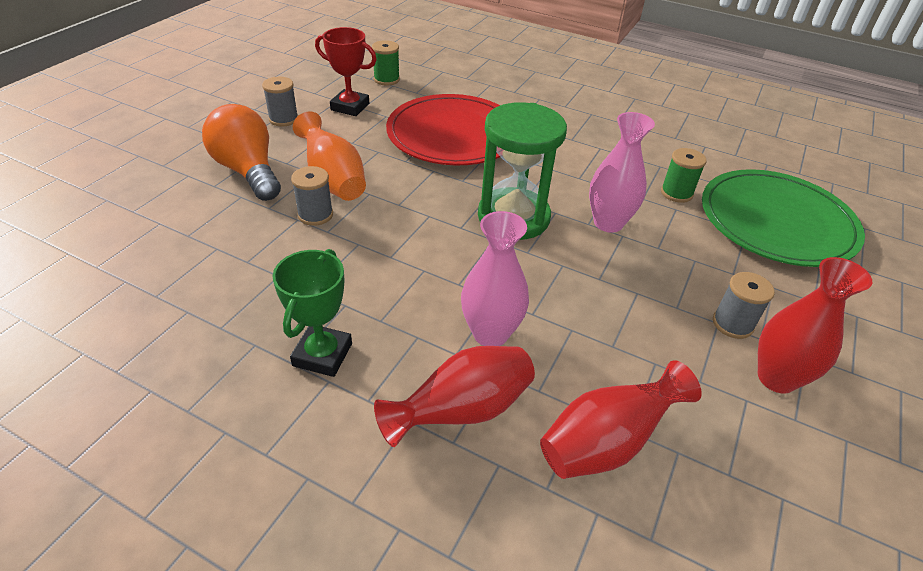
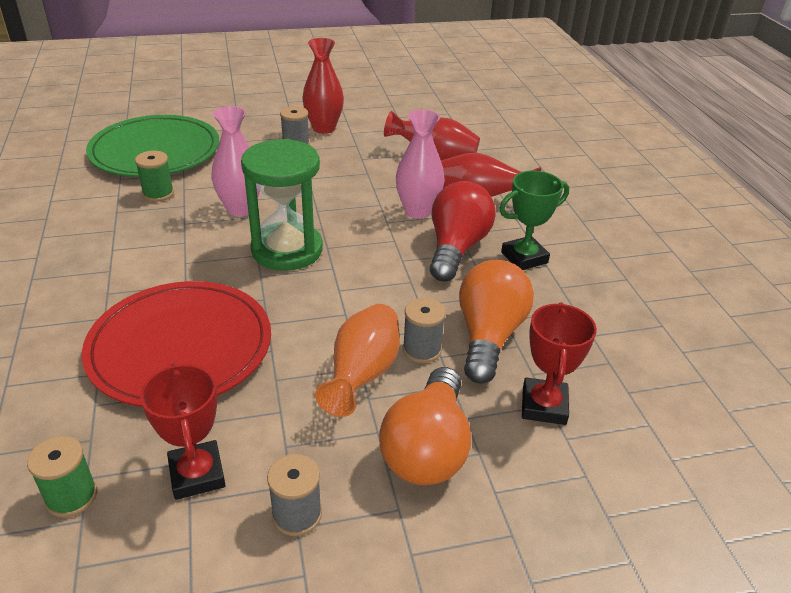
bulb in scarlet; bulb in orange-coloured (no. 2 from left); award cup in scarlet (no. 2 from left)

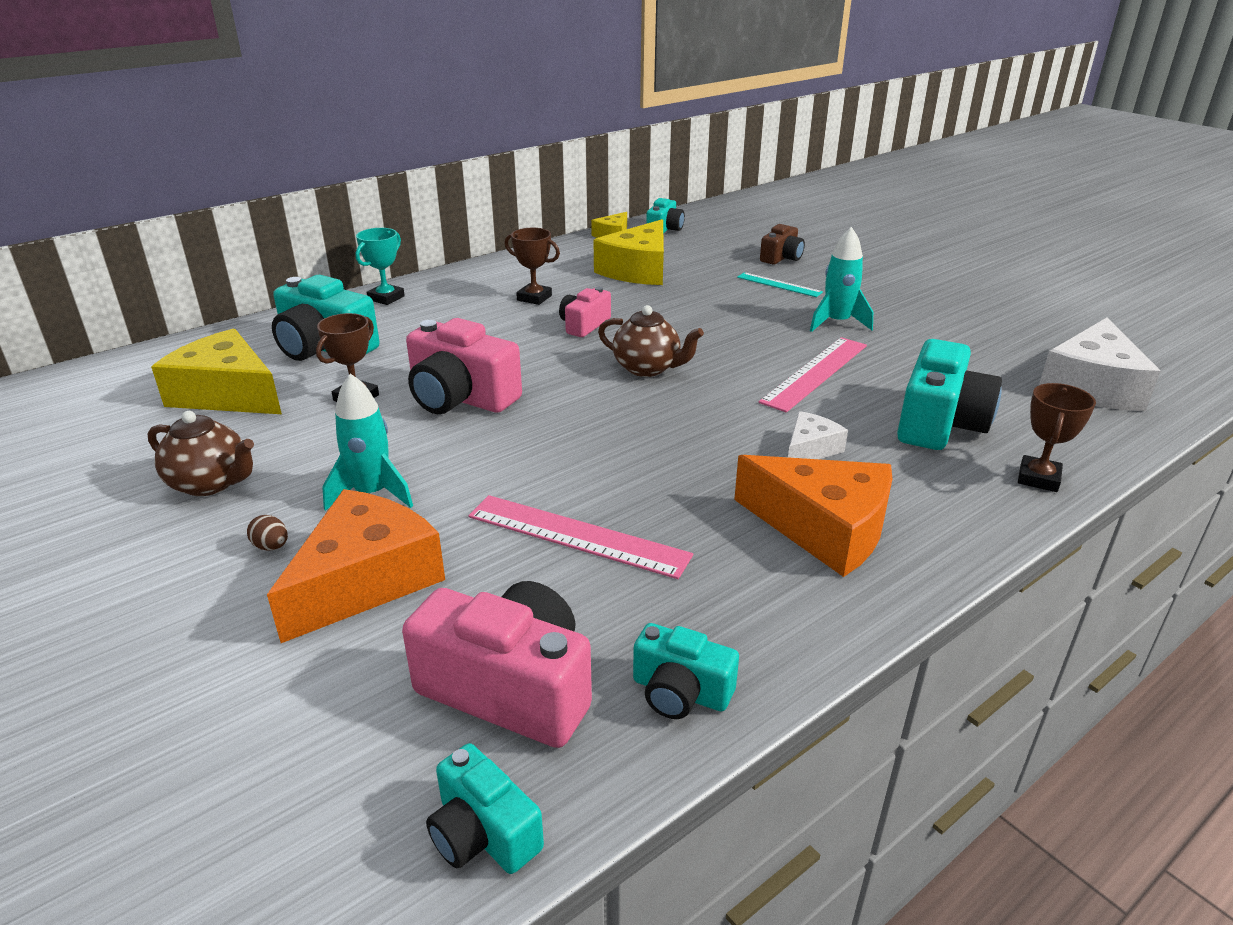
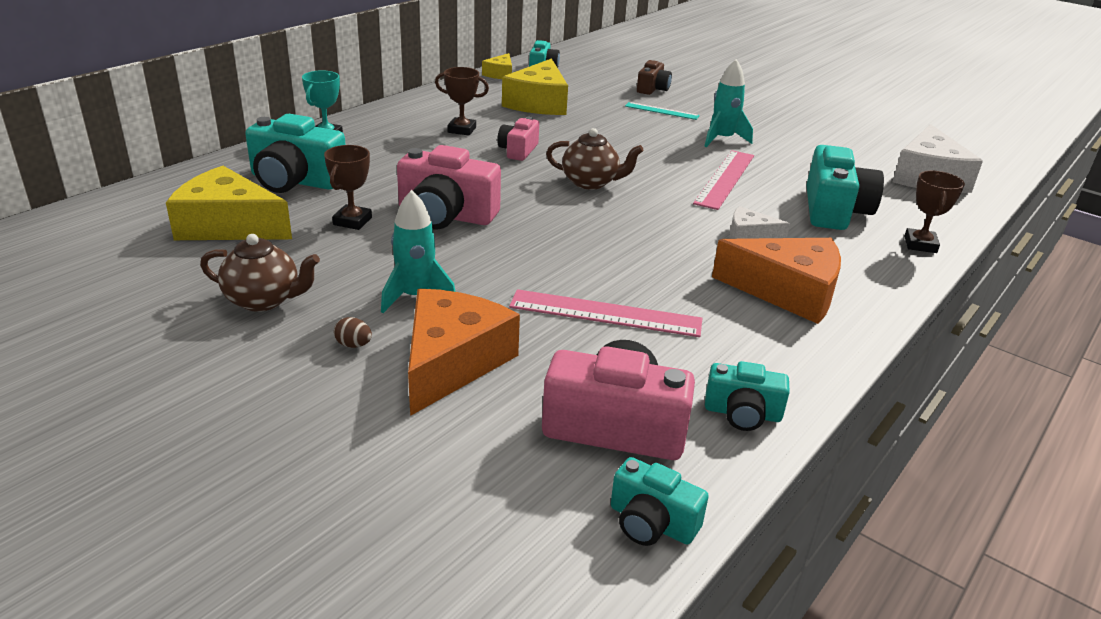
cheese wedge in snow-white (no. 1 from left)

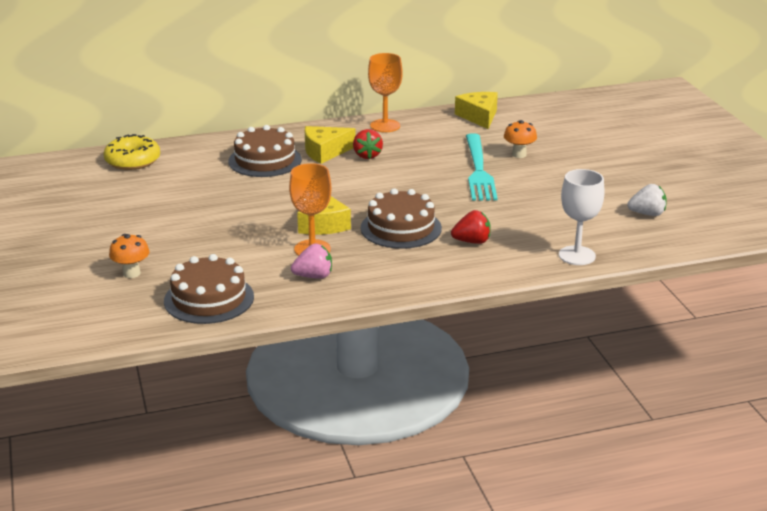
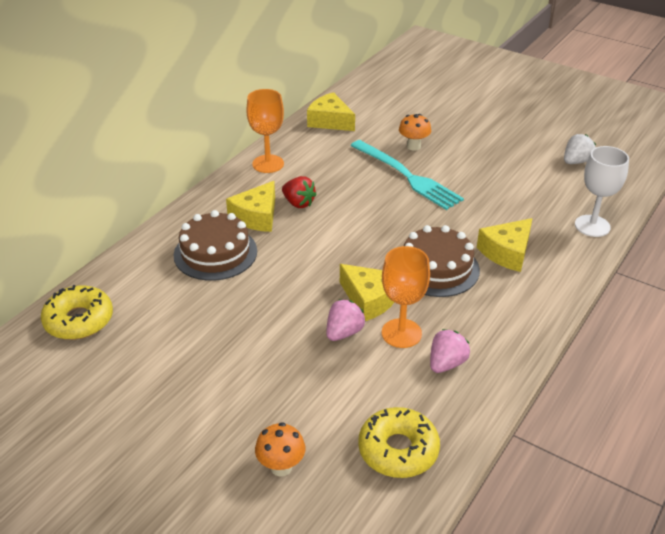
toy strawberry in rose-pink (no. 1 from left); doughnut in golden (no. 2 from left); cheese wedge in golden (no. 4 from left)

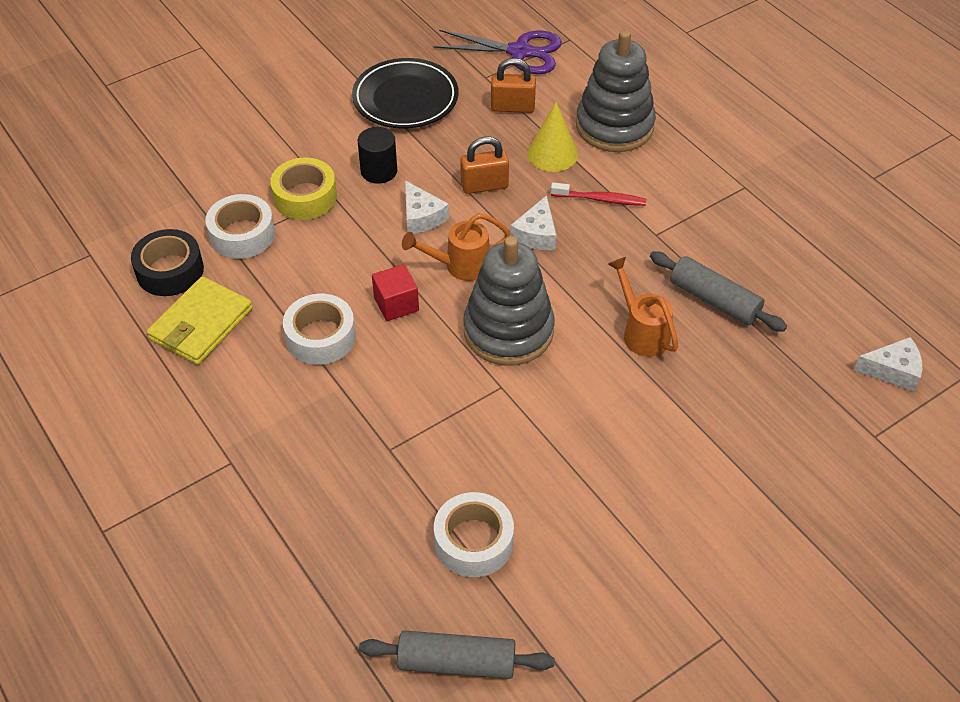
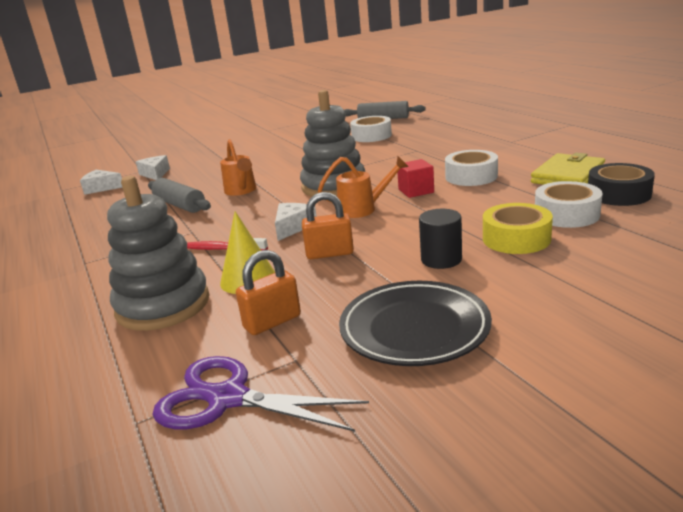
cheese wedge in snow-white (no. 2 from left); small lock in orange-coloured (no. 1 from left)

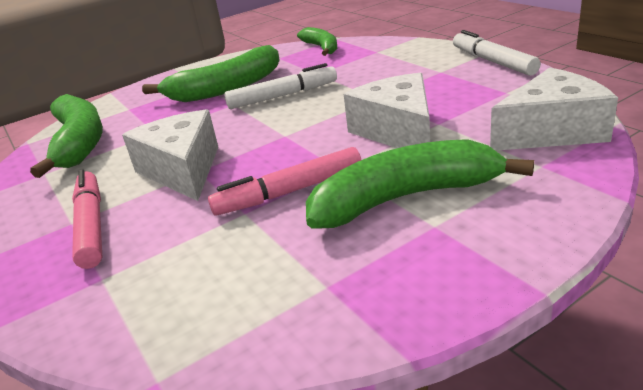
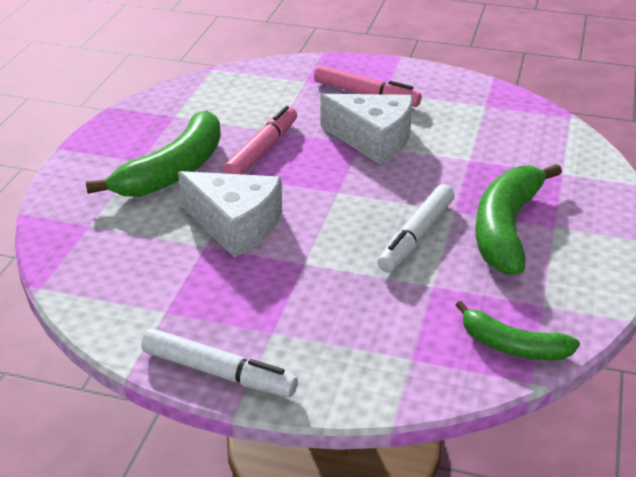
banana fruit in emerald (no. 1 from left in the first image); cheese wedge in snow-white (no. 3 from left in the first image)

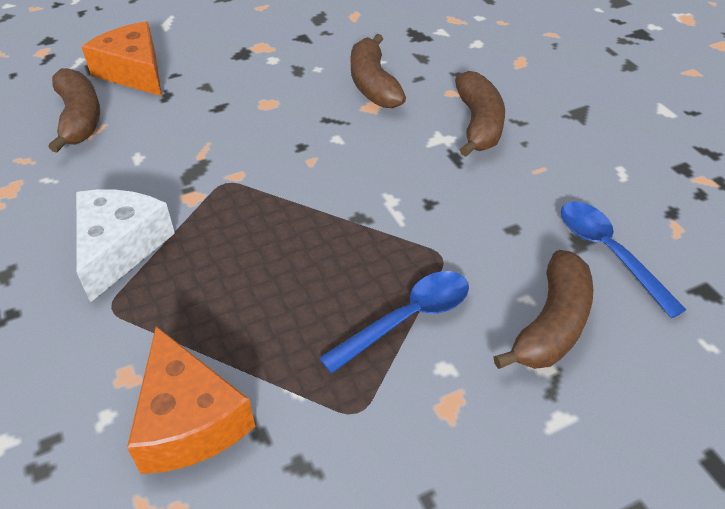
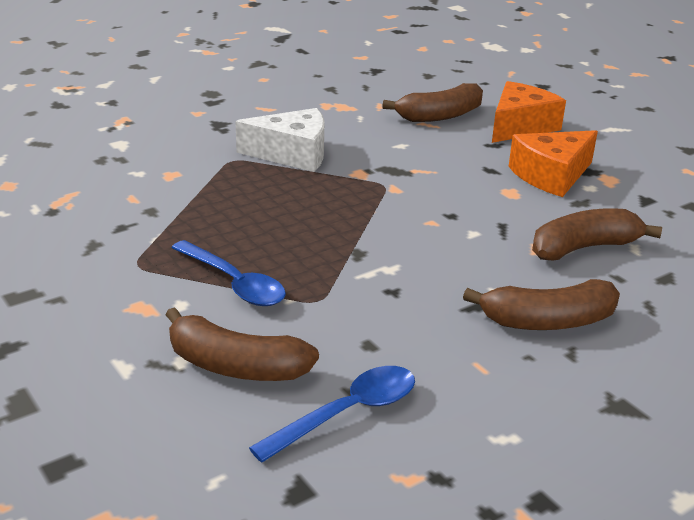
cheese wedge in orange-coloured (no. 2 from left)

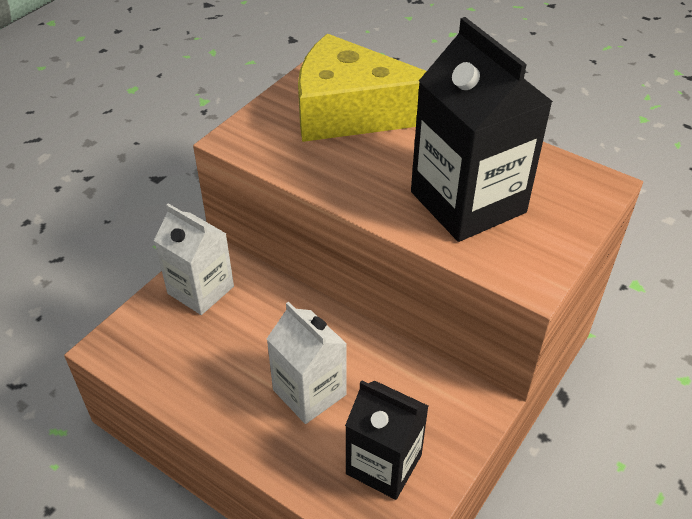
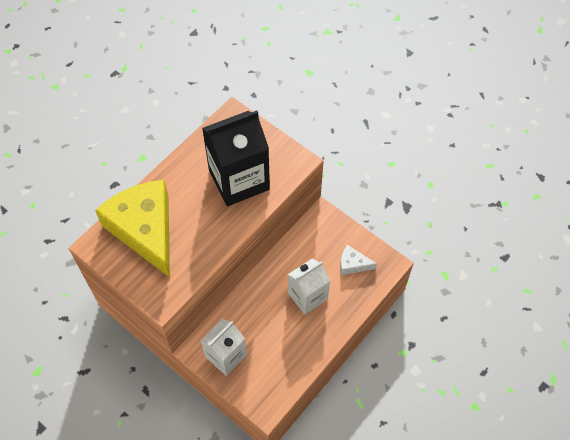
cheese wedge in snow-white; cheese wedge in golden

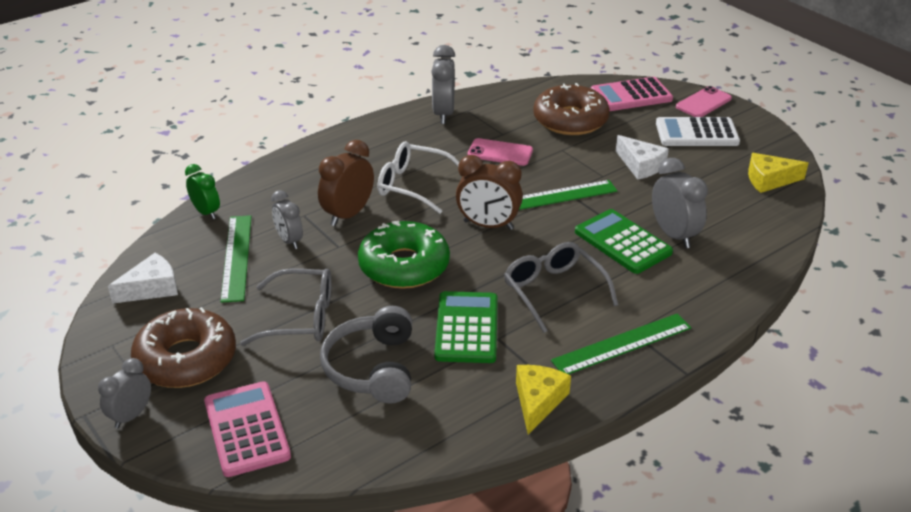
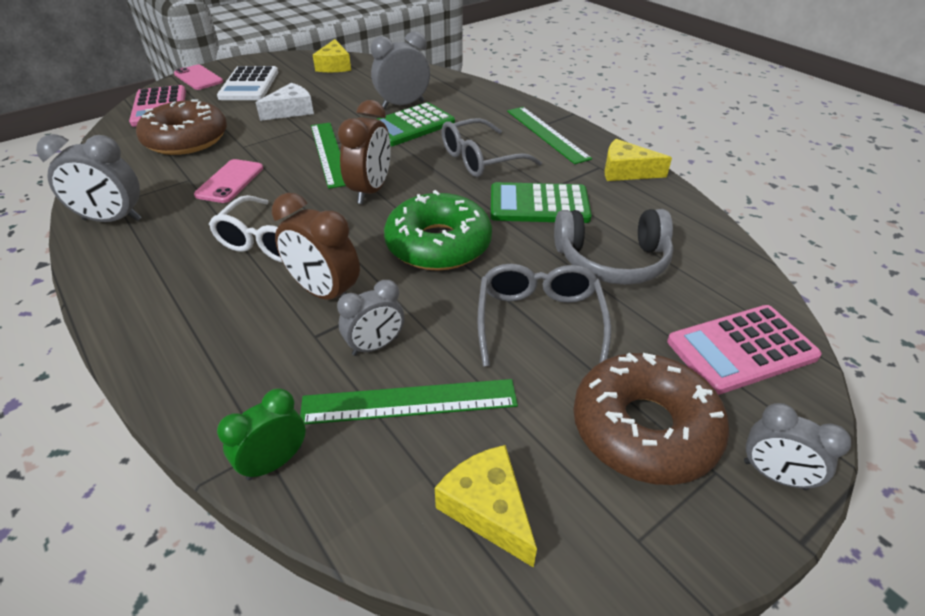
cheese wedge in golden (no. 2 from left)

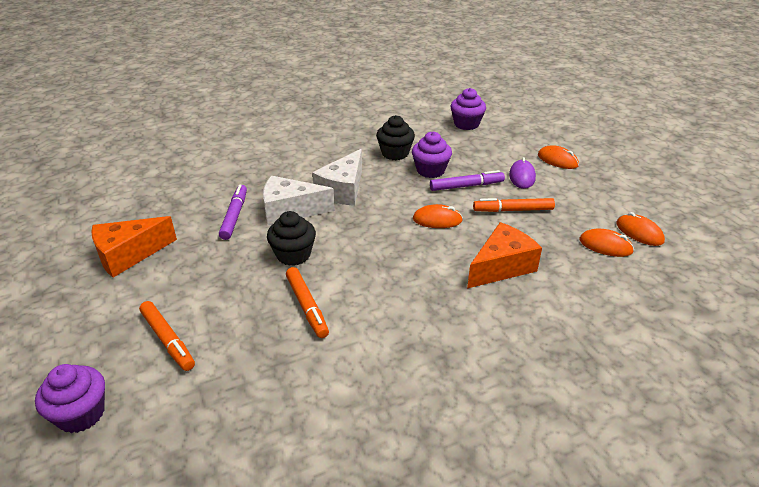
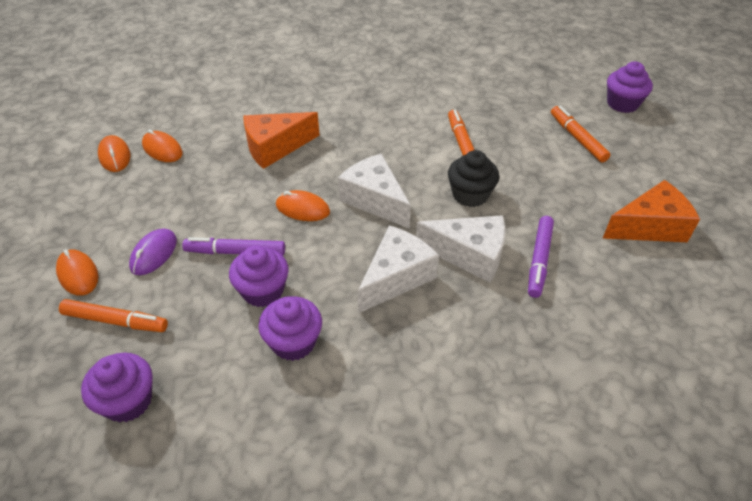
cheese wedge in snow-white (no. 1 from left); marker in orange-coloured (no. 1 from left); fairy cake in violet (no. 3 from left)

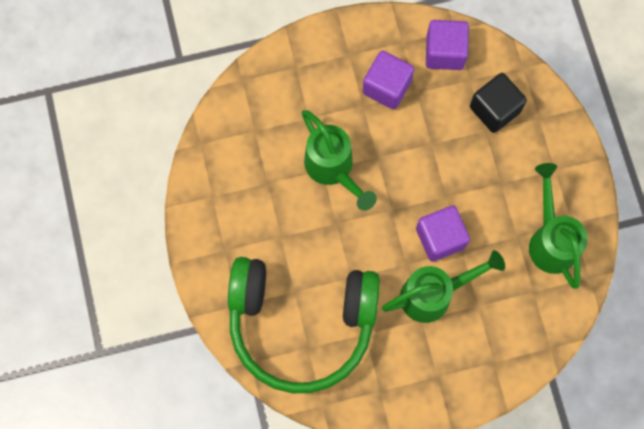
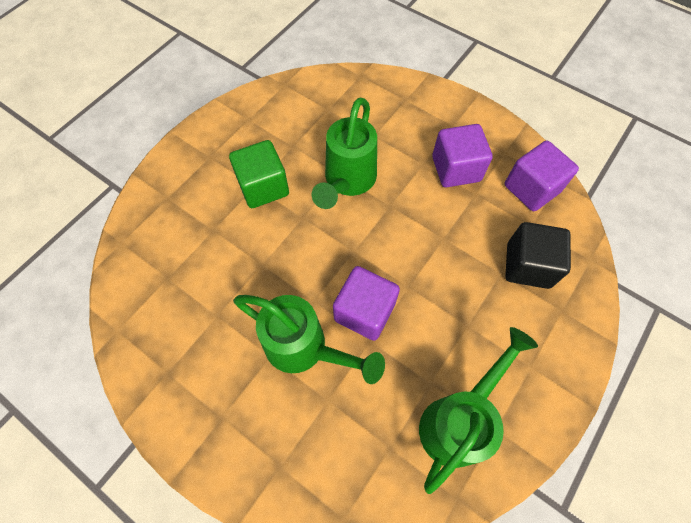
headset in emerald; solid cube in emerald

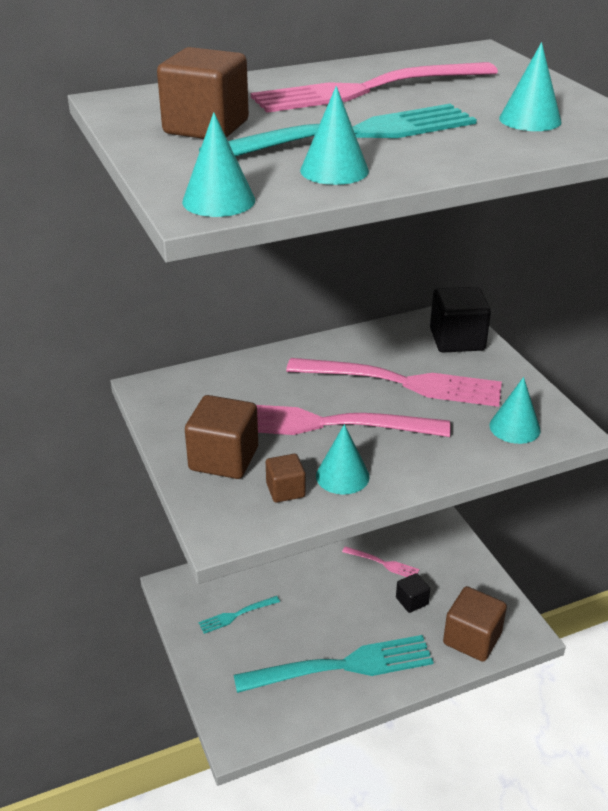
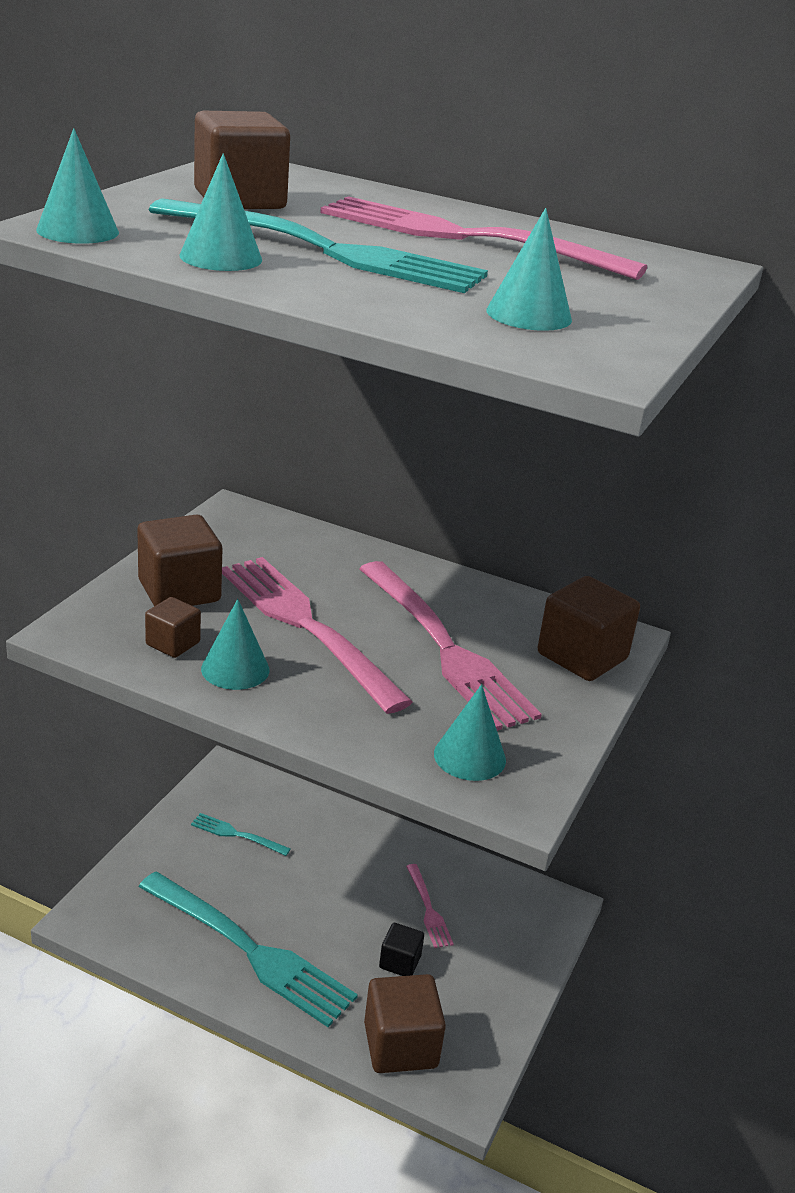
solid cube in brown (no. 5 from left)

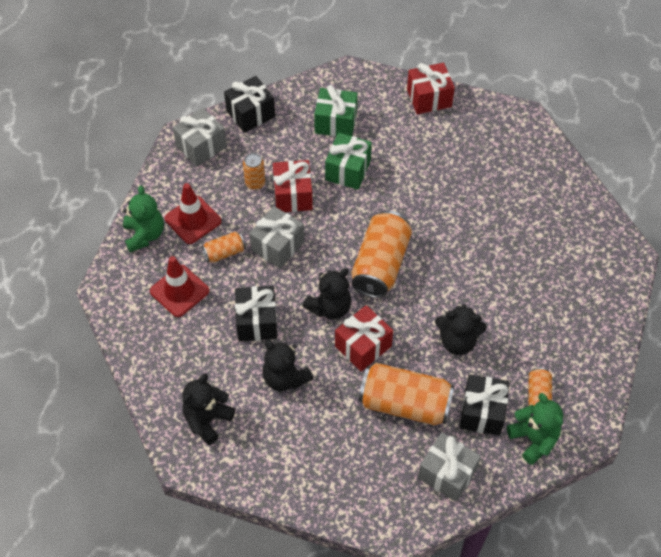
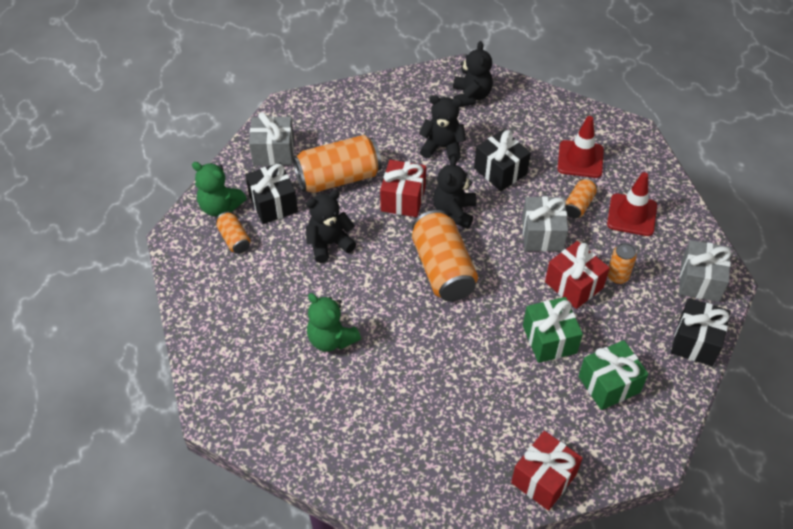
teddy in emerald (no. 2 from left)

